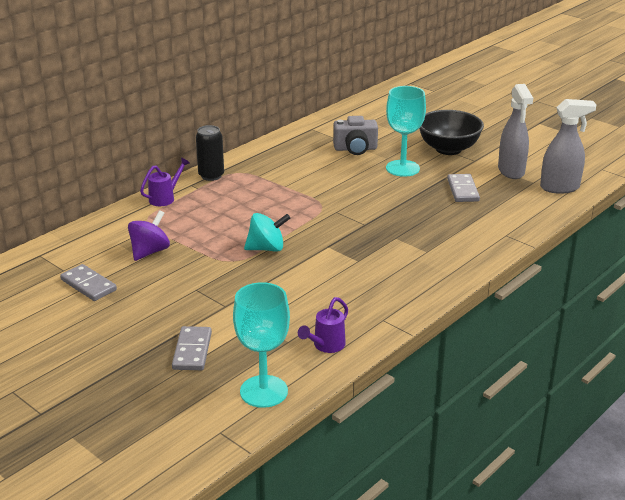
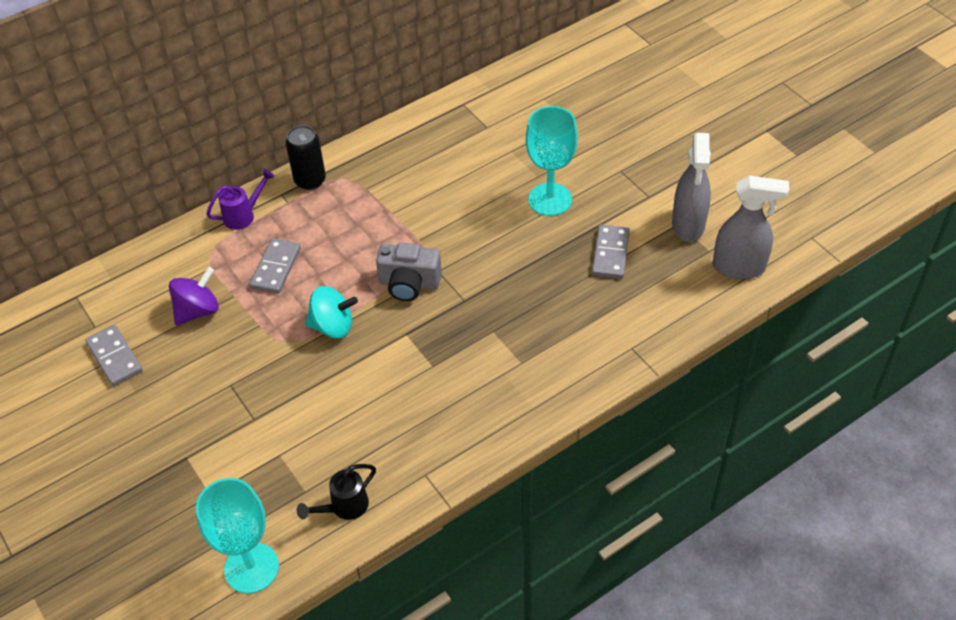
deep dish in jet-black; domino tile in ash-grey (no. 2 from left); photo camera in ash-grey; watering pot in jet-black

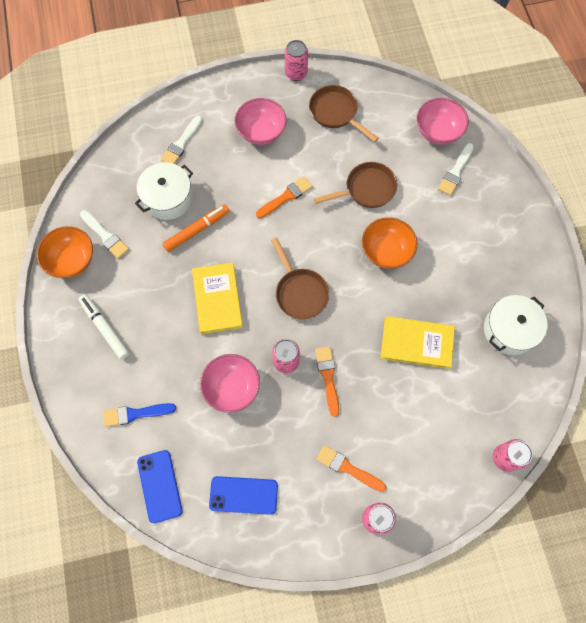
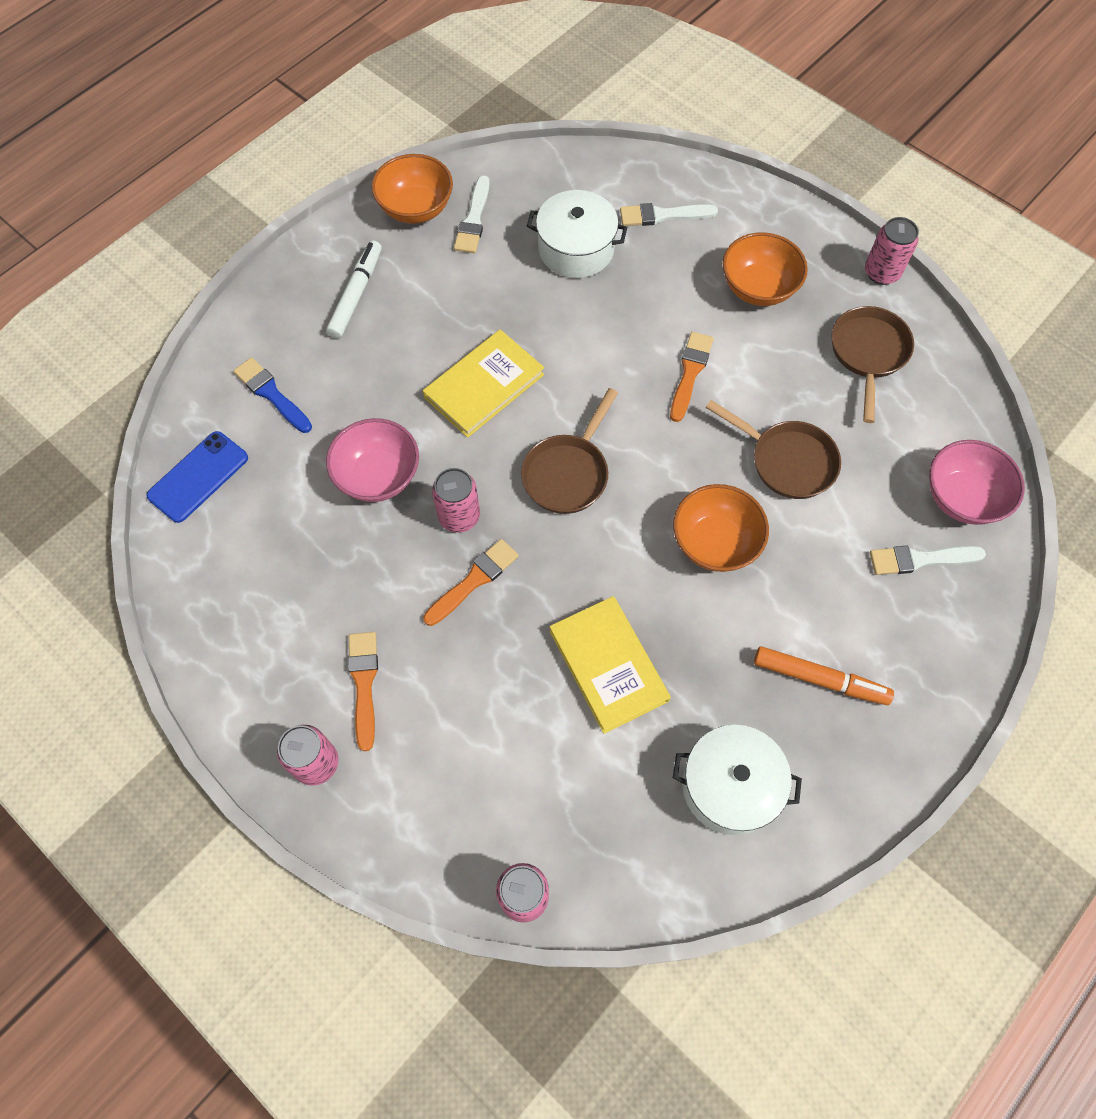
phone in cobalt (no. 2 from left in the first image); marker in orange-coloured; deep dish in orange-coloured (no. 3 from left); paintbrush in orange-coloured (no. 3 from left)

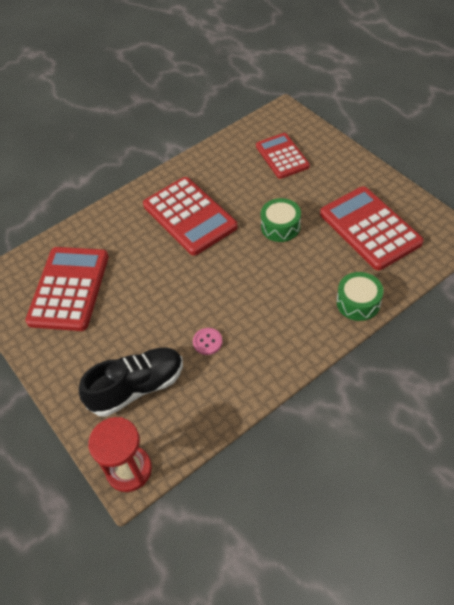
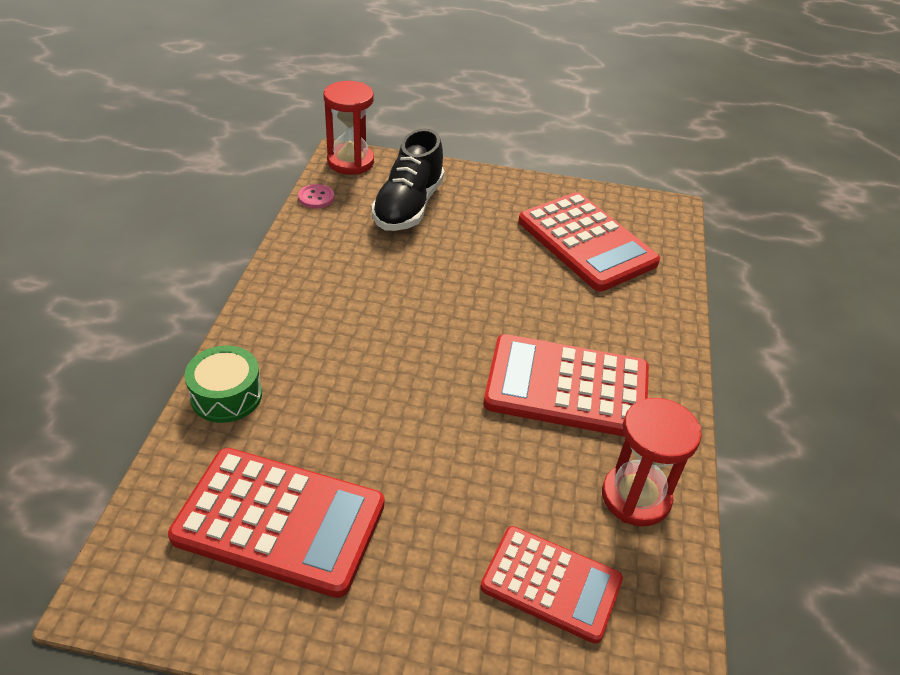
toy drum in emerald (no. 1 from left in the first image); sandglass in scarlet (no. 2 from left); shirt button in rose-pink

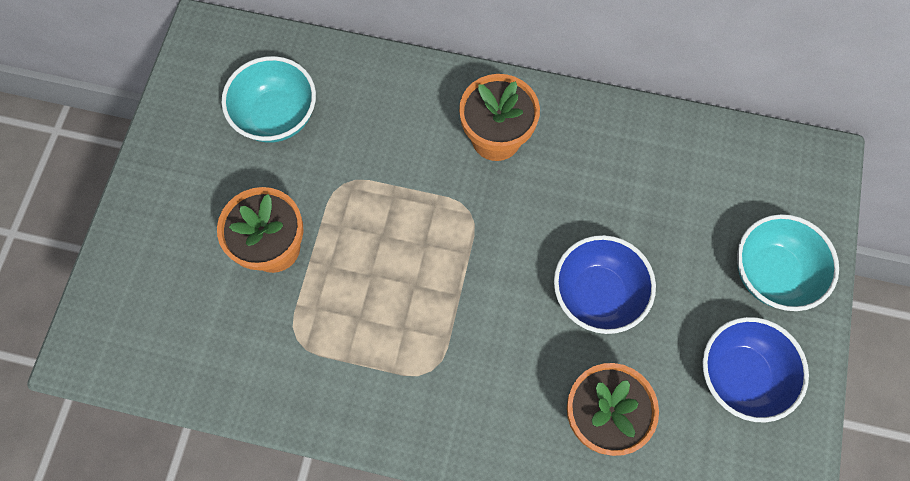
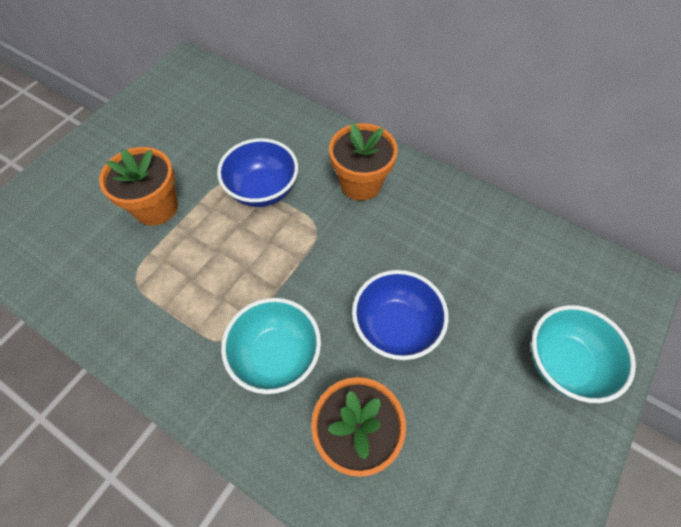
deep dish in aqua (no. 1 from left); deep dish in cobalt (no. 1 from left)

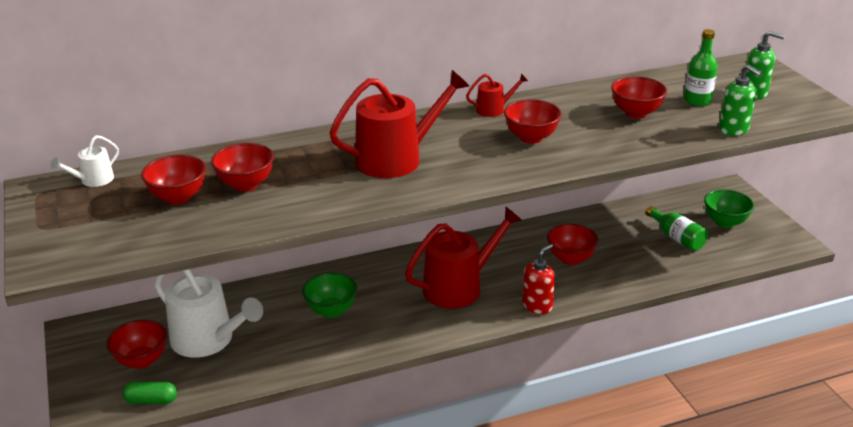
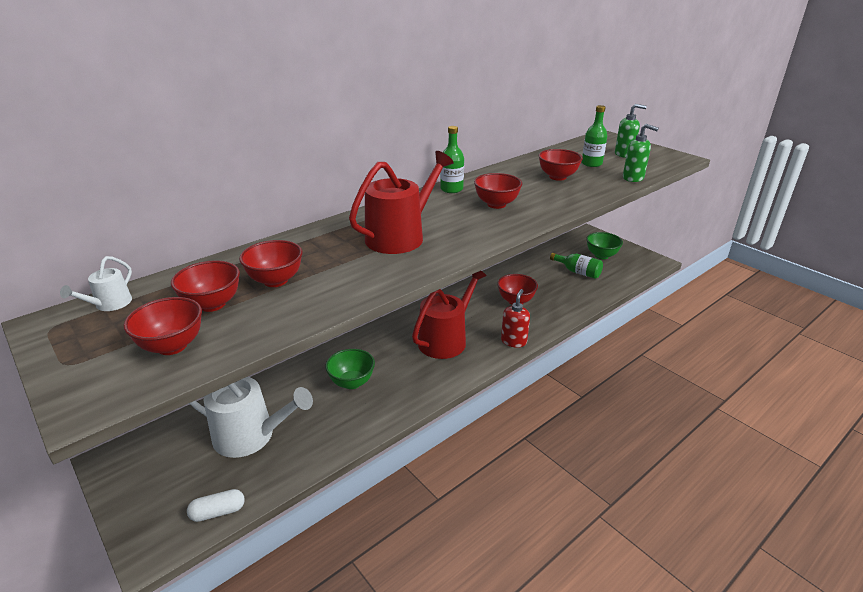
deep dish in scarlet (no. 1 from left); flask in emerald (no. 1 from left); pill in snow-white

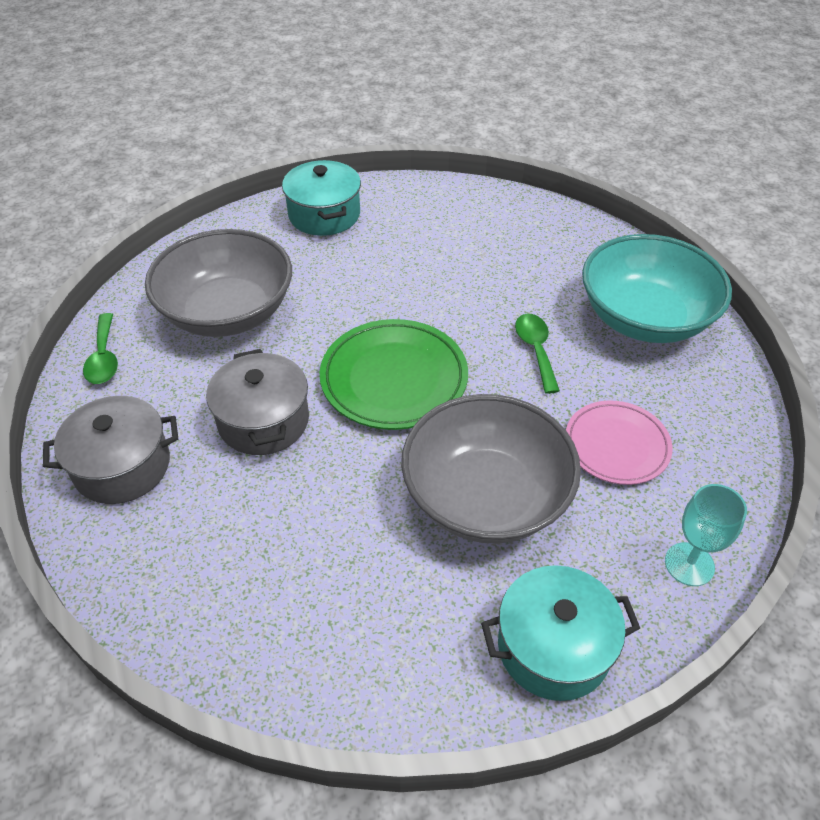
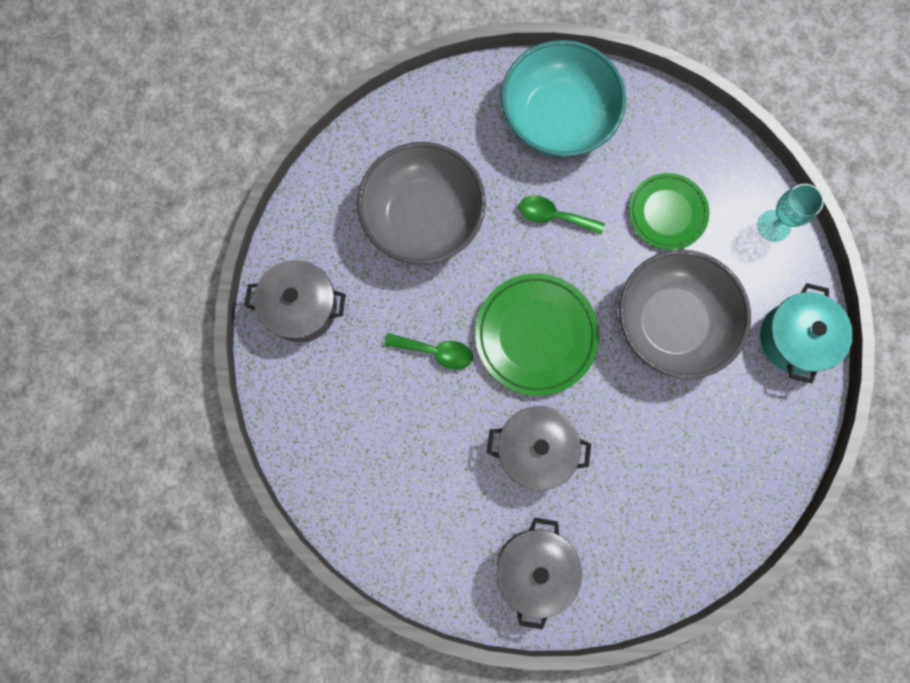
tablespoon in emerald (no. 1 from left); deep dish in ash-grey (no. 1 from left); pot in ash-grey (no. 1 from left); dinner plate in emerald (no. 2 from left)

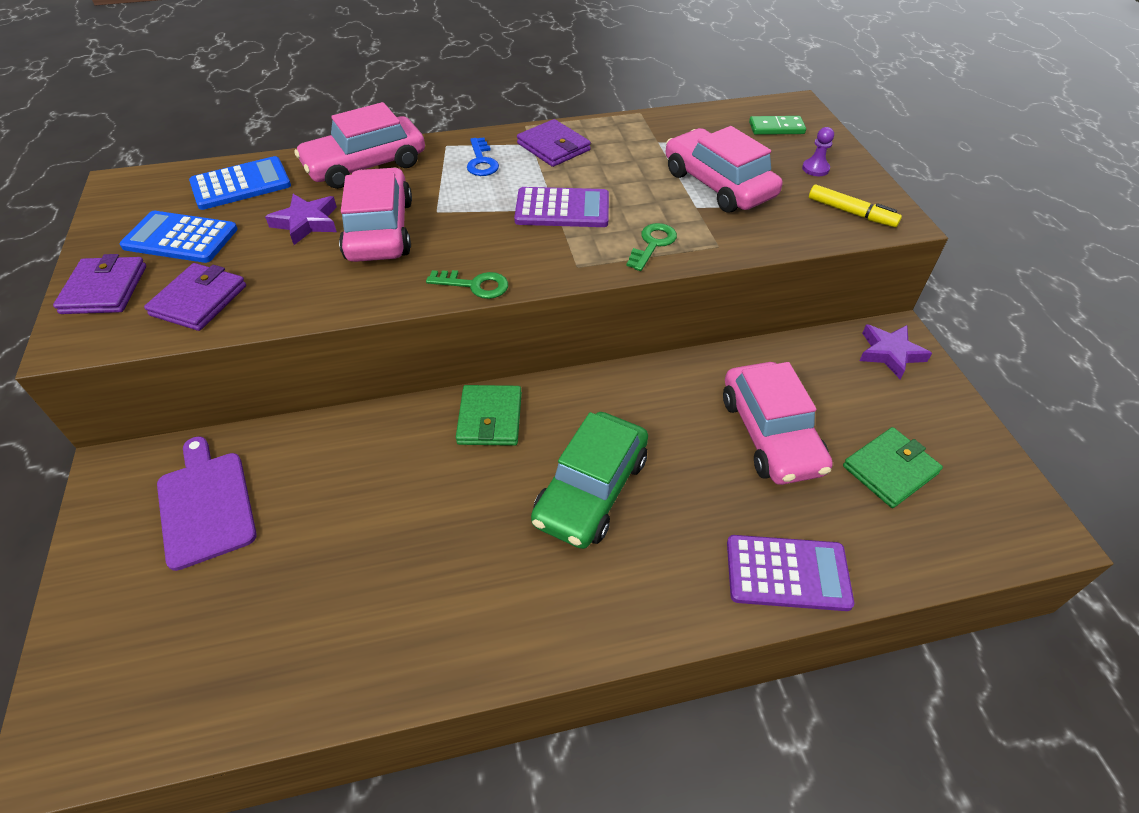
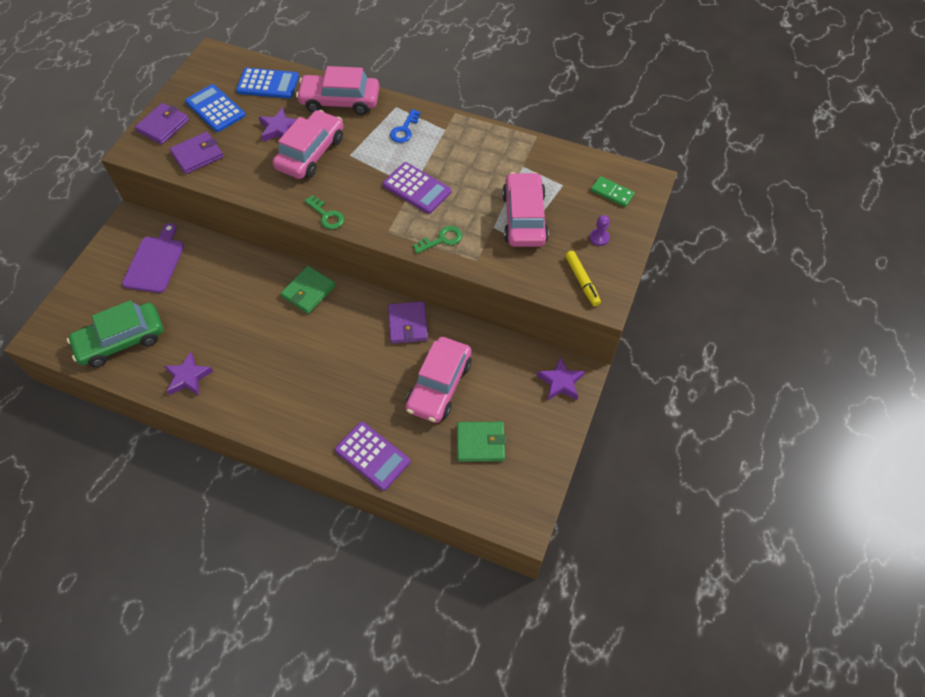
five-pointed star in violet (no. 1 from left); billfold in violet (no. 3 from left); automobile in emerald

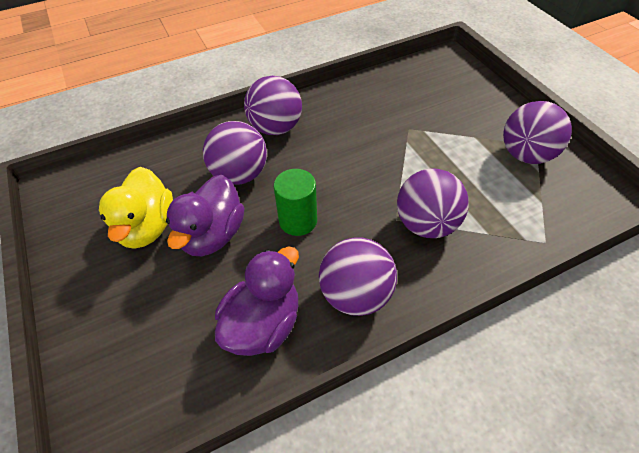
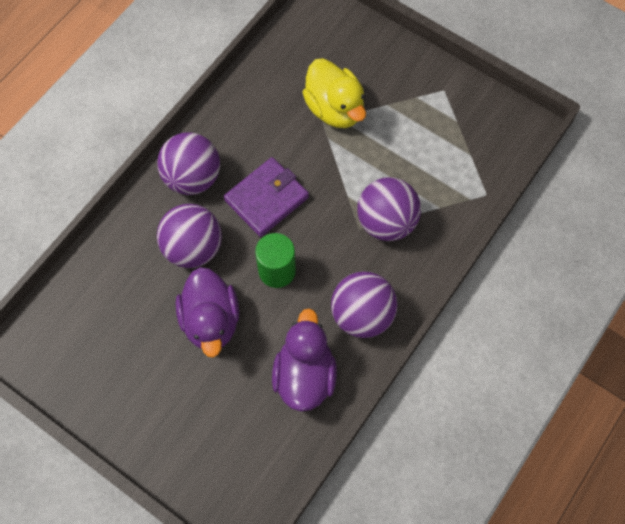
ball in violet (no. 5 from left in the first image); billfold in violet; rubber duck in golden

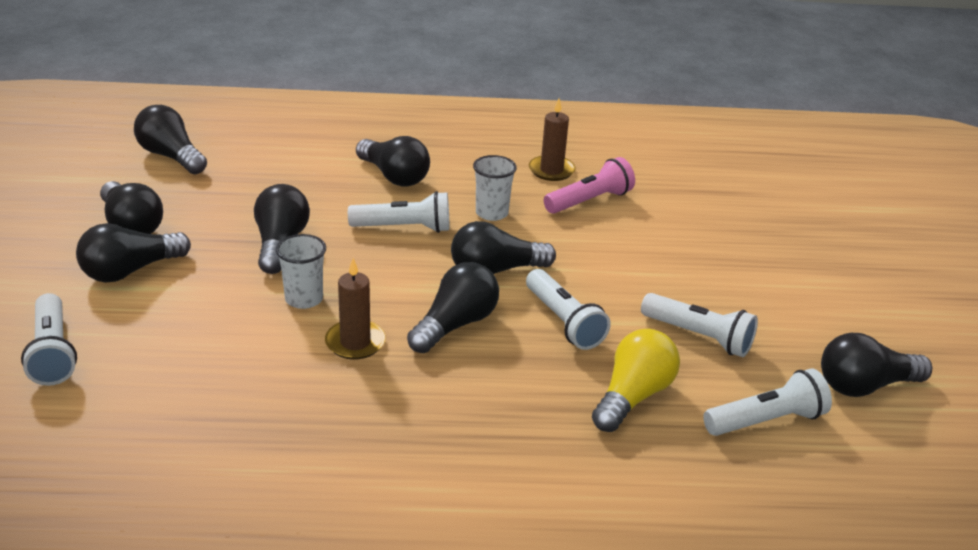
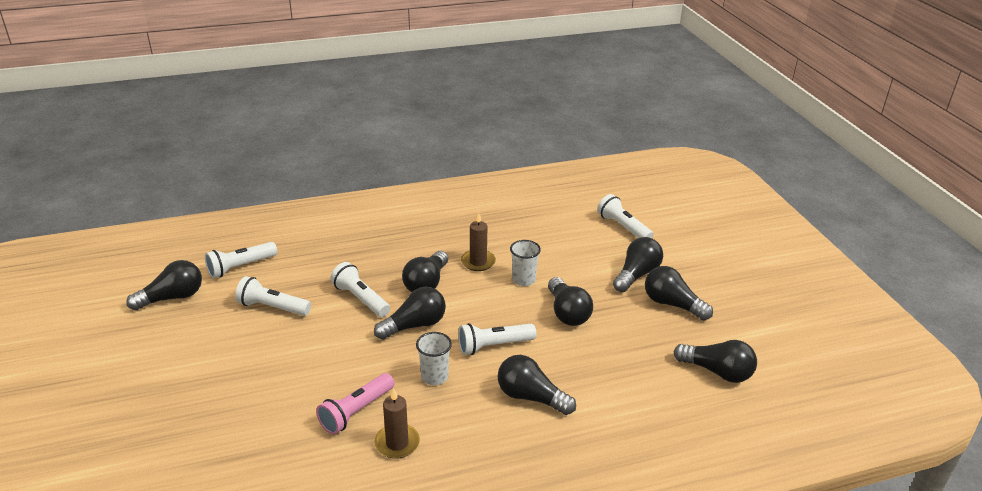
bulb in golden

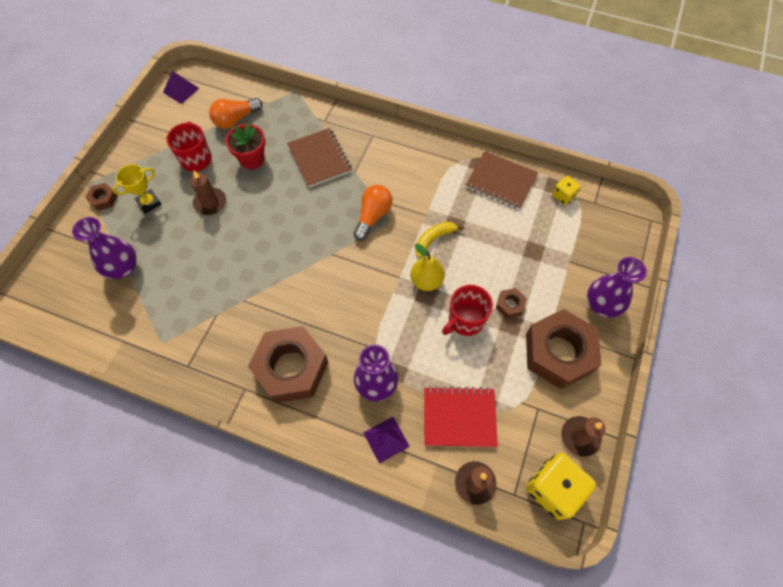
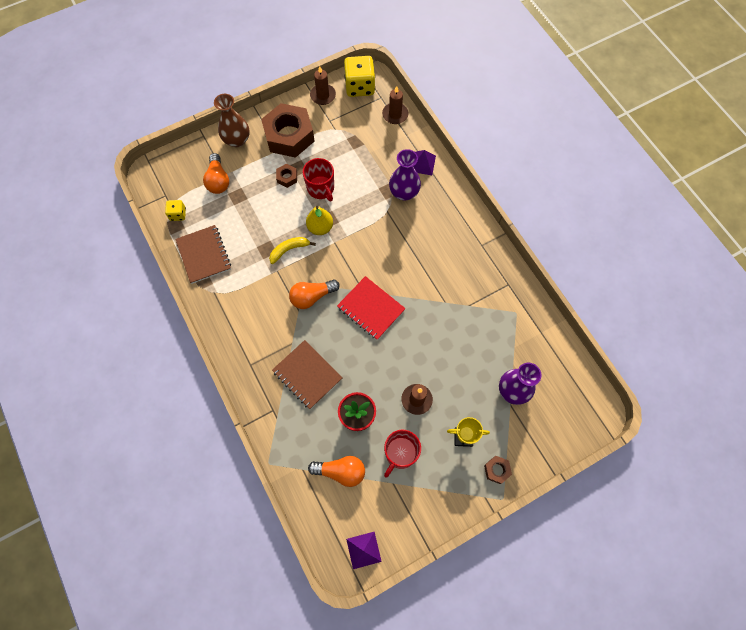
hex nut in brown (no. 2 from left in the first image); bulb in orange-coloured (no. 1 from left); notepad in scarlet; tall vase in brown; notepad in brown (no. 2 from left); banana fruit in golden; coffee mug in scarlet (no. 1 from left)

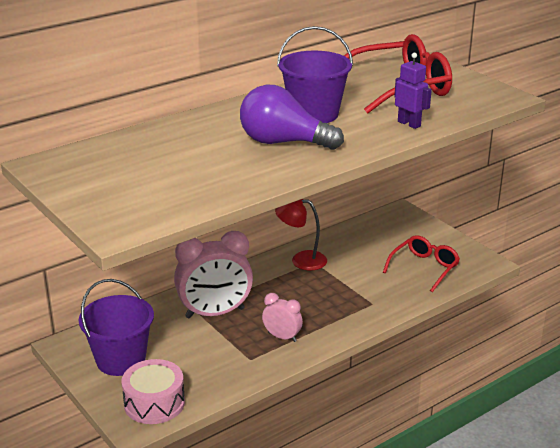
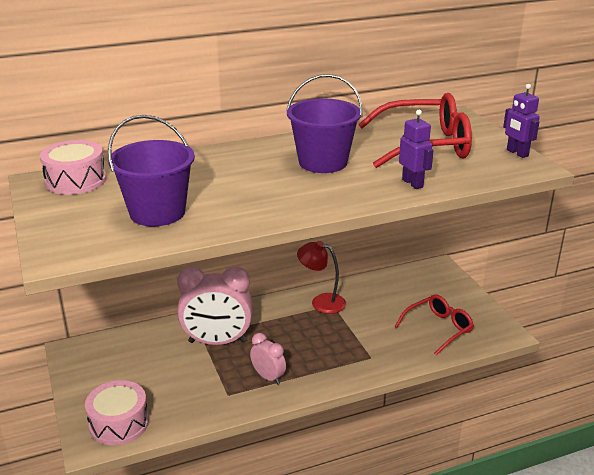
bulb in violet; toy drum in rose-pink (no. 1 from left); robot figure in violet (no. 2 from left); bucket in violet (no. 1 from left)

